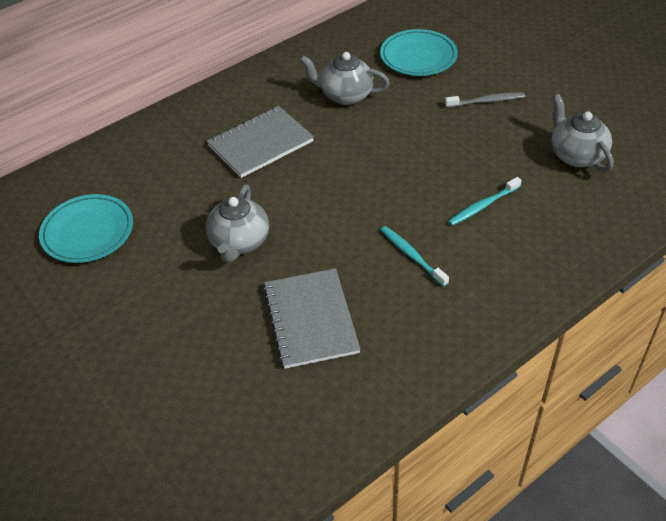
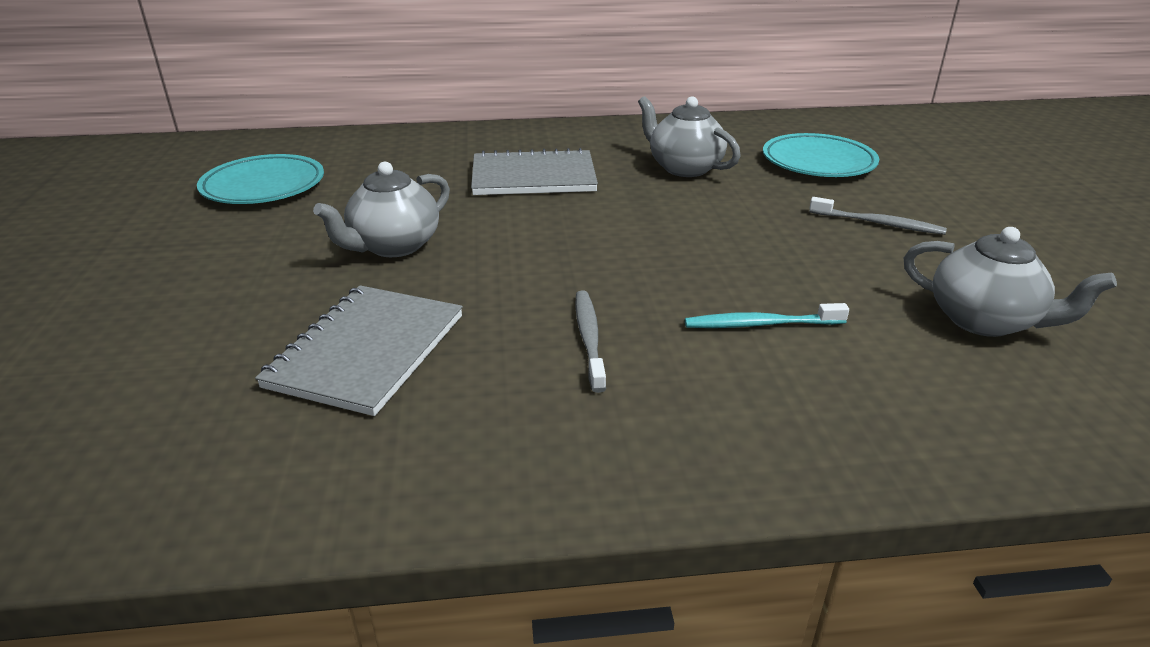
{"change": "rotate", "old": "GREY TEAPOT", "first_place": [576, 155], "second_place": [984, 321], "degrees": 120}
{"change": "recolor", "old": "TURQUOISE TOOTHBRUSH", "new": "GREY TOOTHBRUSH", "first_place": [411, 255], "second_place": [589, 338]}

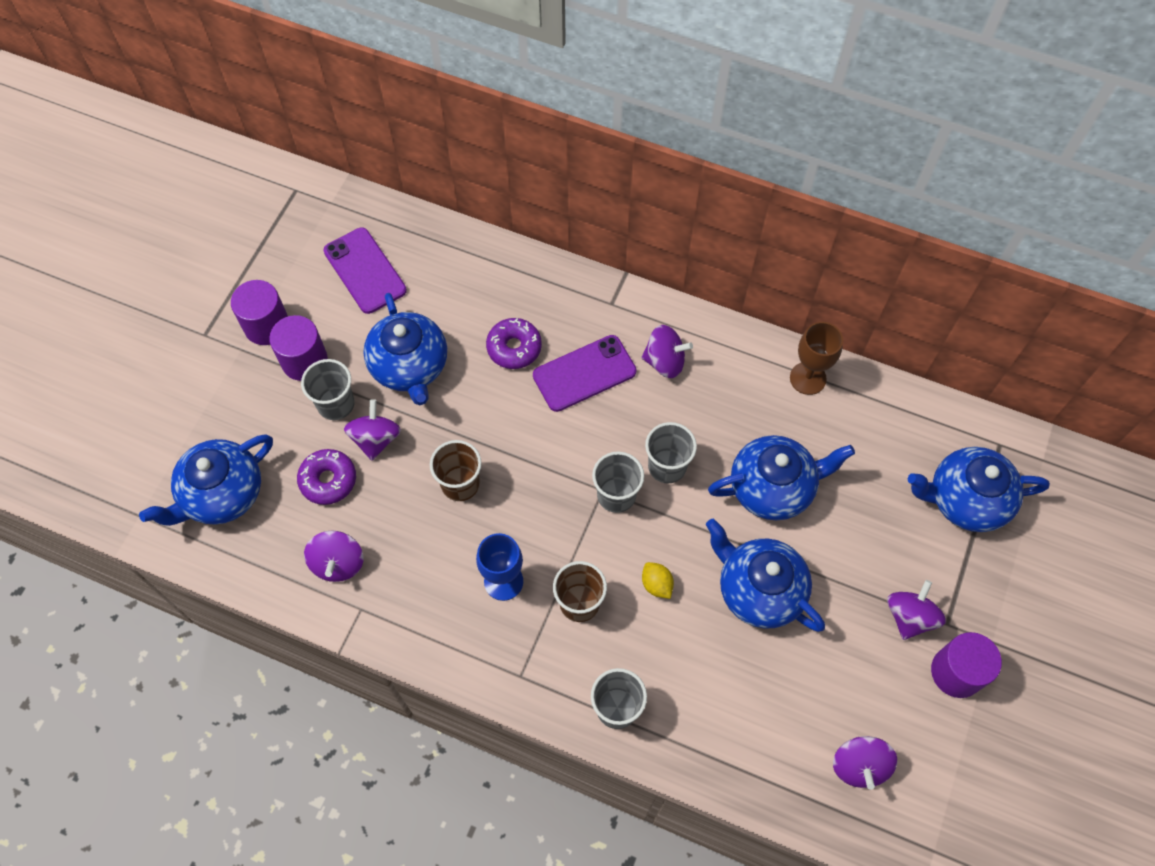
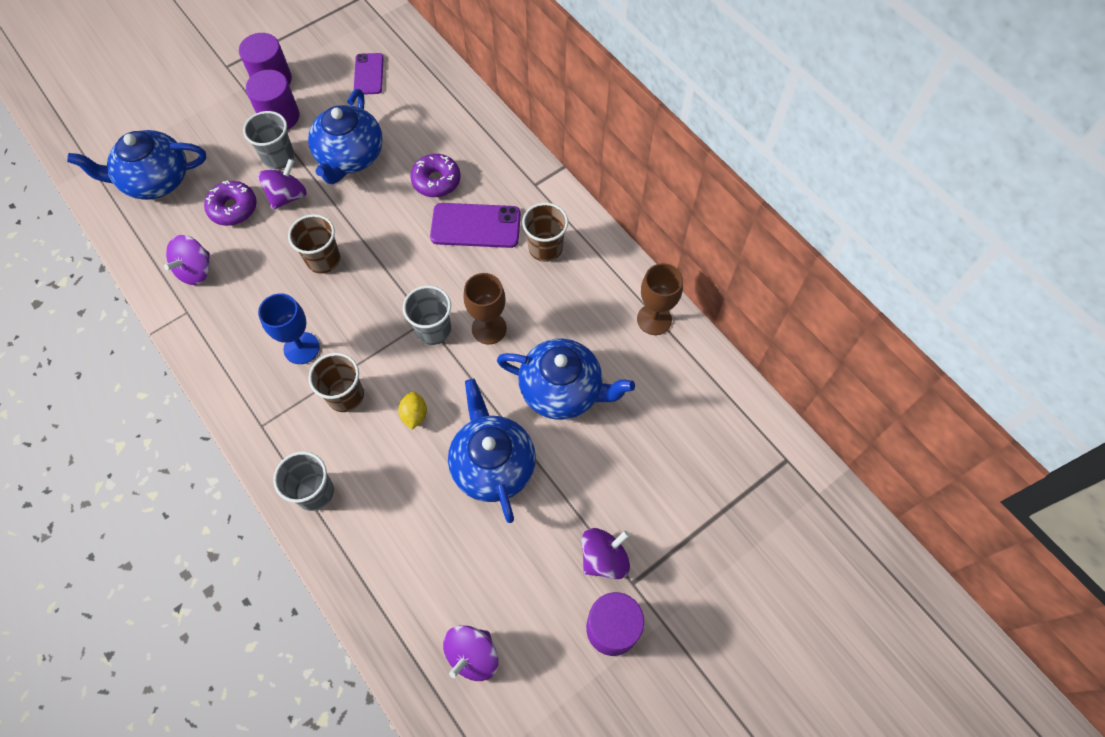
{"change": "resize", "old": "PURPLE PHONE", "first_place": [365, 271], "second_place": [368, 74], "factor": 0.65}
{"change": "replace", "old": "PURPLE SPINNING TOP", "new": "BROWN CUP", "first_place": [665, 361], "second_place": [545, 248]}
{"change": "replace", "old": "GREY CUP", "new": "BROWN GOBLET", "first_place": [667, 466], "second_place": [489, 328]}
{"change": "delete", "old": "BLUE TEAPOT", "first_place": [965, 499]}

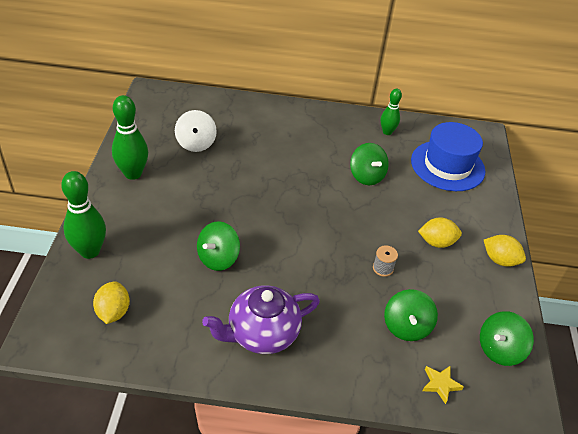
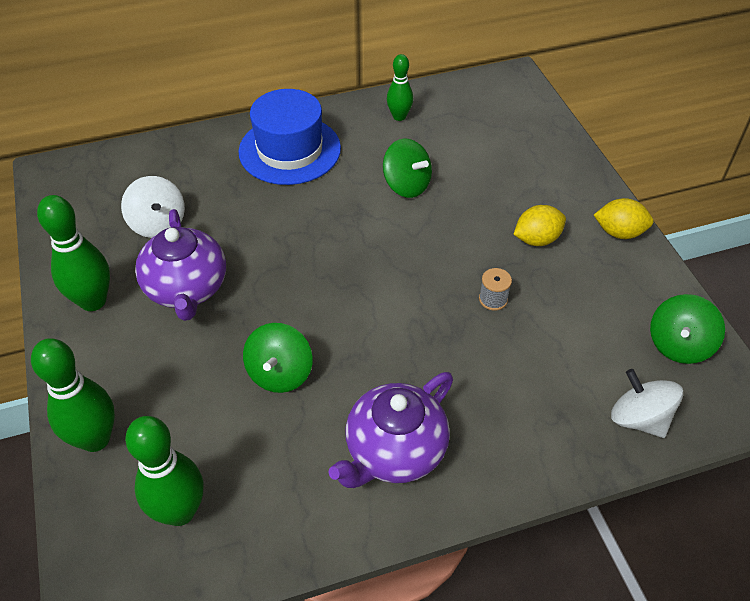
{"change": "move", "old": "BLUE HAT", "first_place": [447, 165], "second_place": [289, 150]}
{"change": "replace", "old": "YELLOW LEMON", "new": "GREEN BOWLING PIN", "first_place": [113, 312], "second_place": [180, 511]}
{"change": "delete", "old": "GREEN SPINNING TOP", "first_place": [406, 326]}
{"change": "replace", "old": "YELLOW STAR", "new": "WHITE SPINNING TOP", "first_place": [440, 384], "second_place": [639, 418]}
{"change": "insert", "new": "PURPLE TEAPOT", "second_place": [187, 289]}

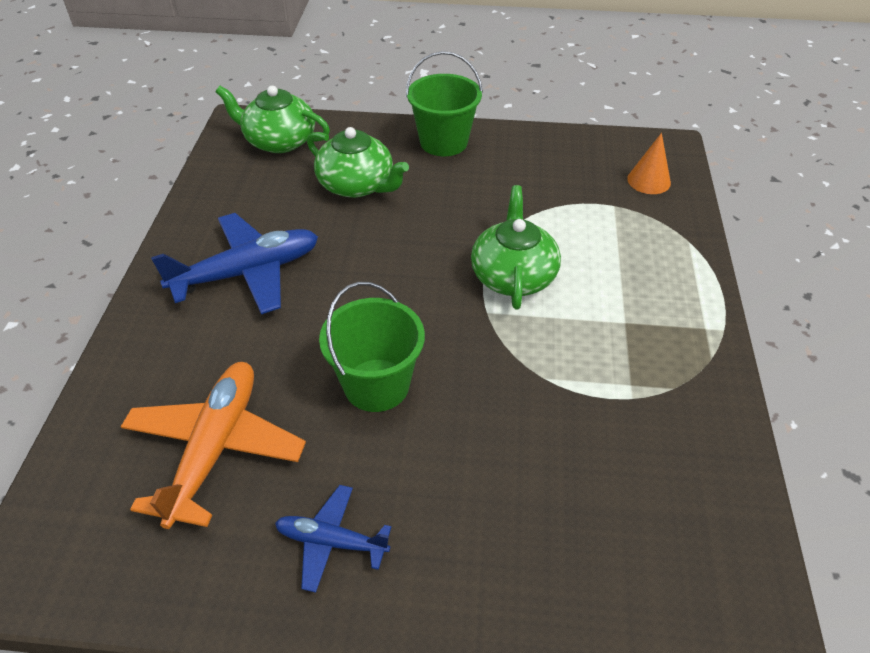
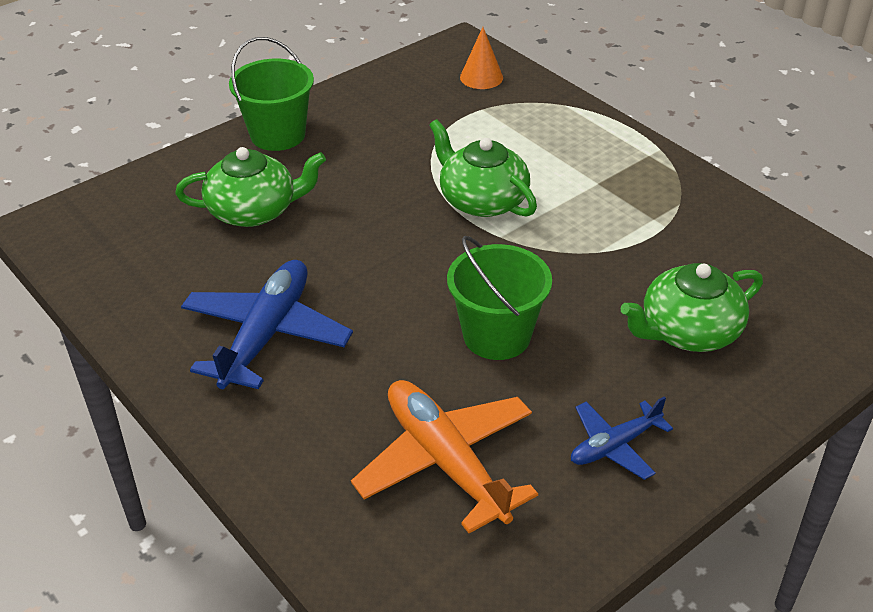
{"change": "move", "old": "GREEN TEAPOT", "first_place": [279, 141], "second_place": [688, 331]}

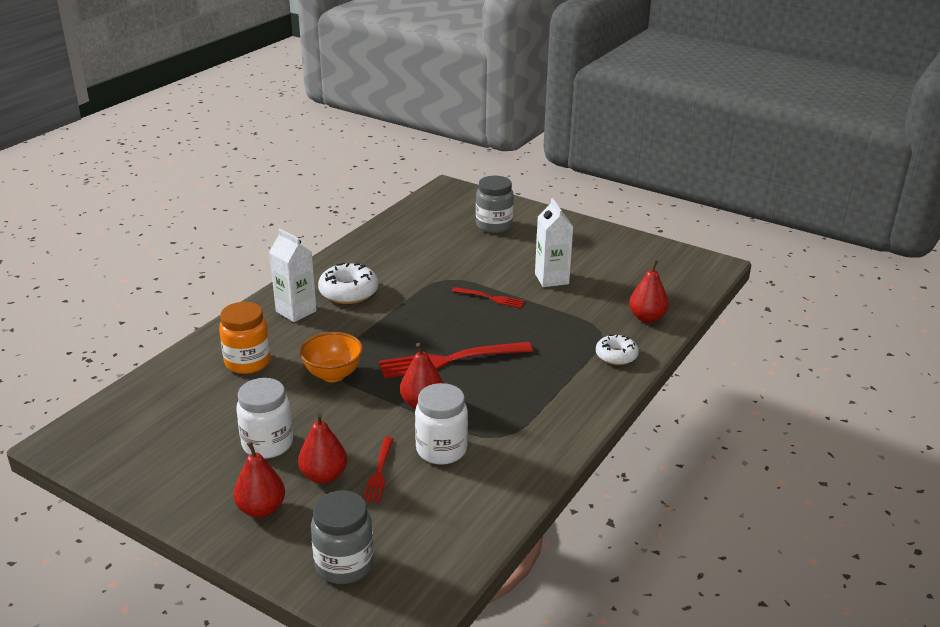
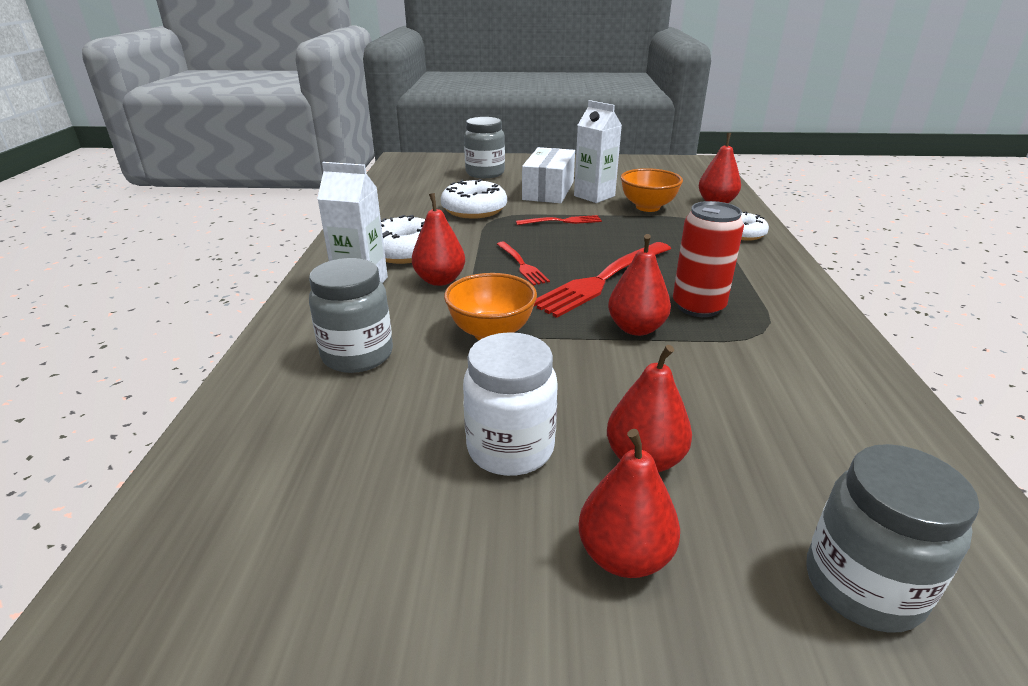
{"change": "recolor", "old": "ORANGE JAR", "new": "GREY JAR", "first_place": [247, 362], "second_place": [357, 355]}
{"change": "delete", "old": "WHITE JAR", "first_place": [441, 450]}
{"change": "move", "old": "RED FORK", "first_place": [379, 473], "second_place": [522, 265]}
{"change": "insert", "new": "WHITE BOX", "second_place": [548, 190]}
{"change": "insert", "new": "ORANGE BOWL", "second_place": [647, 207]}
{"change": "insert", "new": "WHITE DONUT", "second_place": [474, 210]}
{"change": "insert", "new": "RED PEAR", "second_place": [440, 280]}
{"change": "insert", "new": "RED CAN", "second_place": [698, 307]}

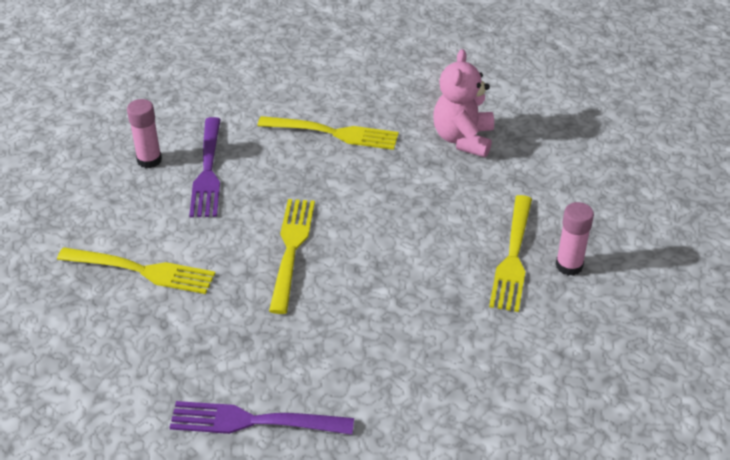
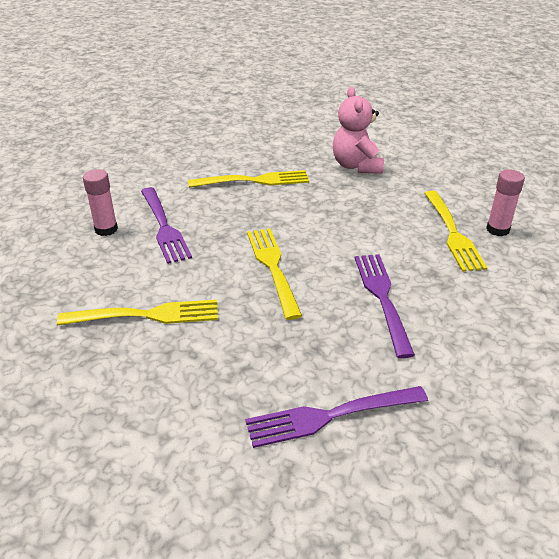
{"change": "insert", "new": "PURPLE FORK", "second_place": [382, 298]}

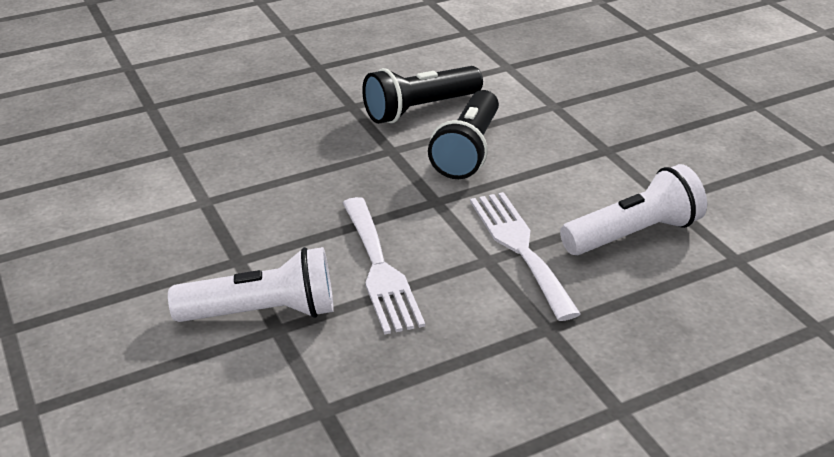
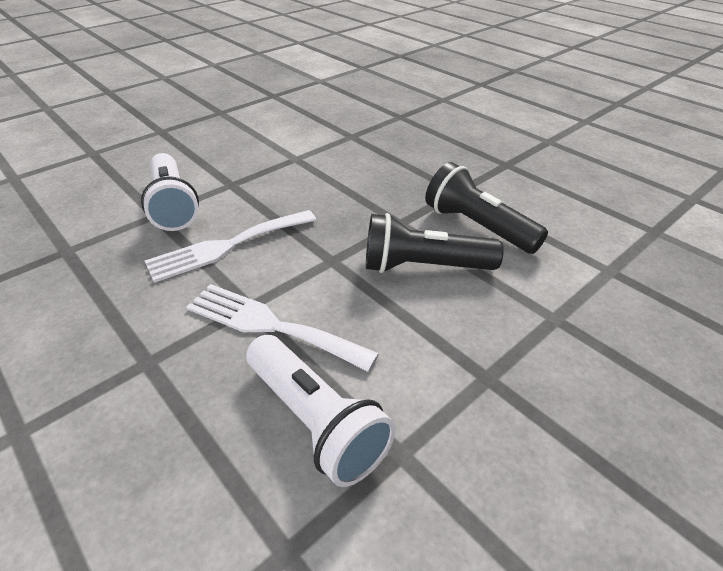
{"change": "rotate", "old": "WHITE FORK", "first_place": [520, 248], "second_place": [271, 325], "degrees": -120}

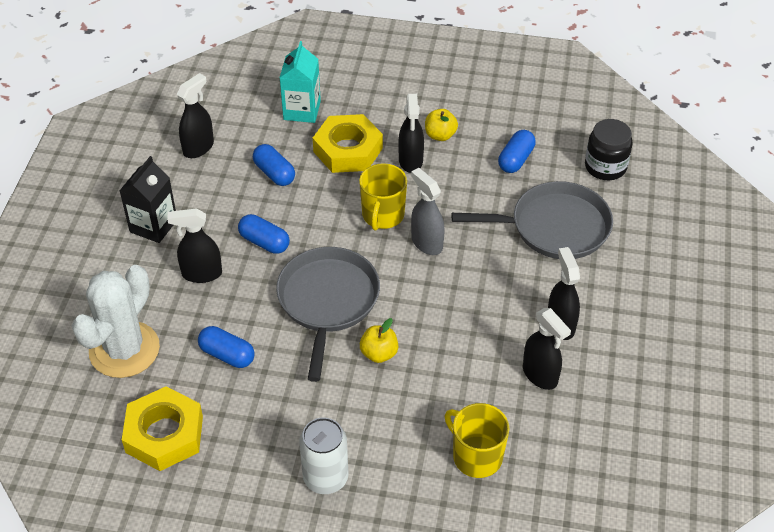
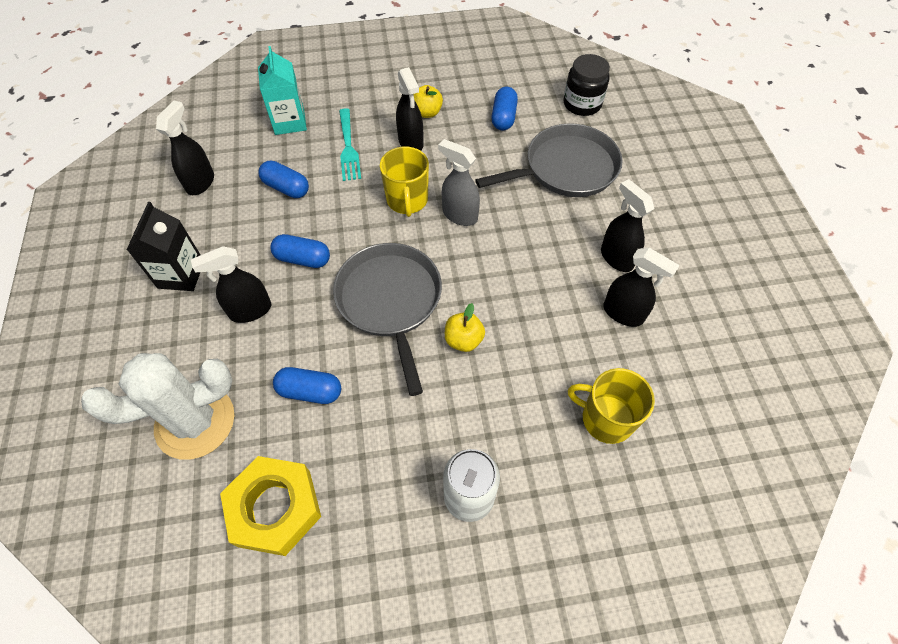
{"change": "replace", "old": "YELLOW NUT", "new": "TURQUOISE FORK", "first_place": [348, 150], "second_place": [348, 147]}
{"change": "rotate", "old": "WHITE CACTUS", "first_place": [124, 350], "second_place": [195, 422], "degrees": 60}

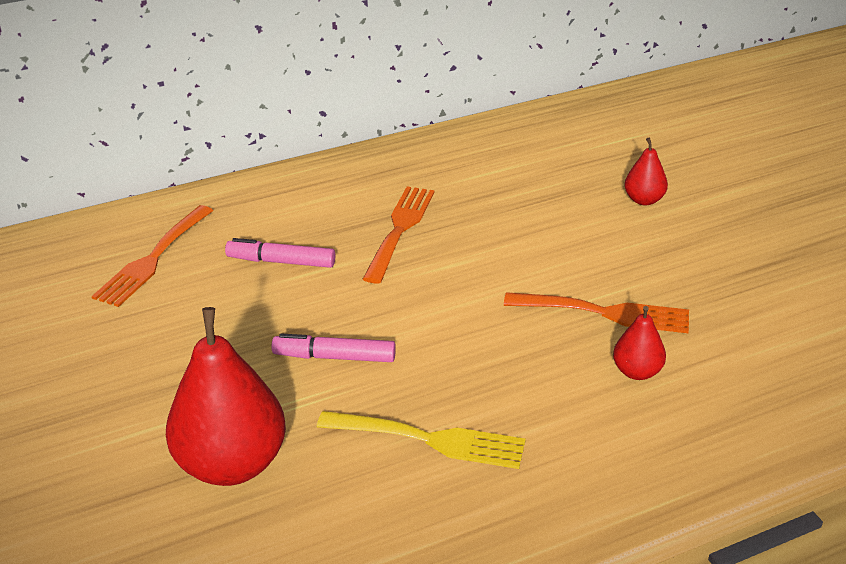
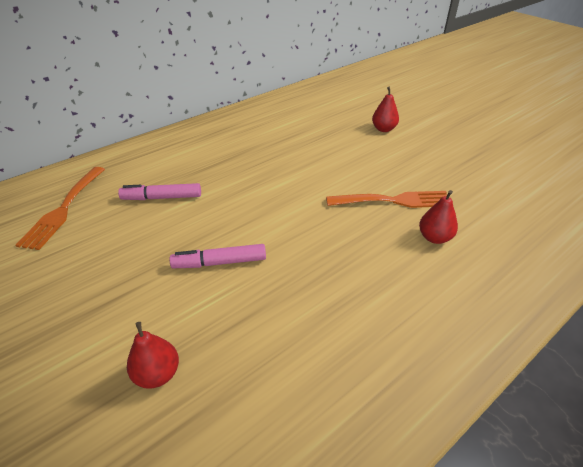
{"change": "delete", "old": "ORANGE FORK", "first_place": [400, 230]}
{"change": "resize", "old": "RED PEAR", "first_place": [232, 464], "second_place": [157, 374], "factor": 0.49}
{"change": "delete", "old": "YELLOW FORK", "first_place": [429, 439]}

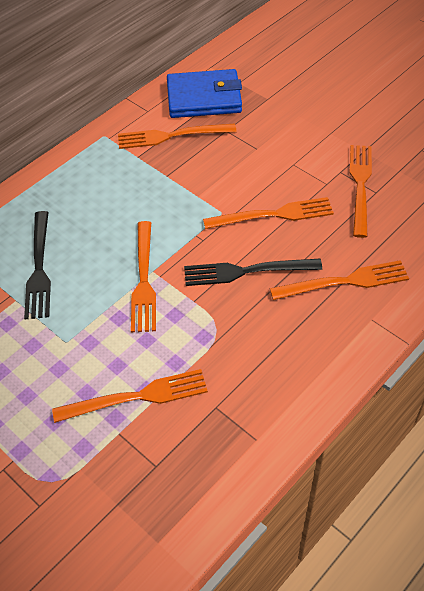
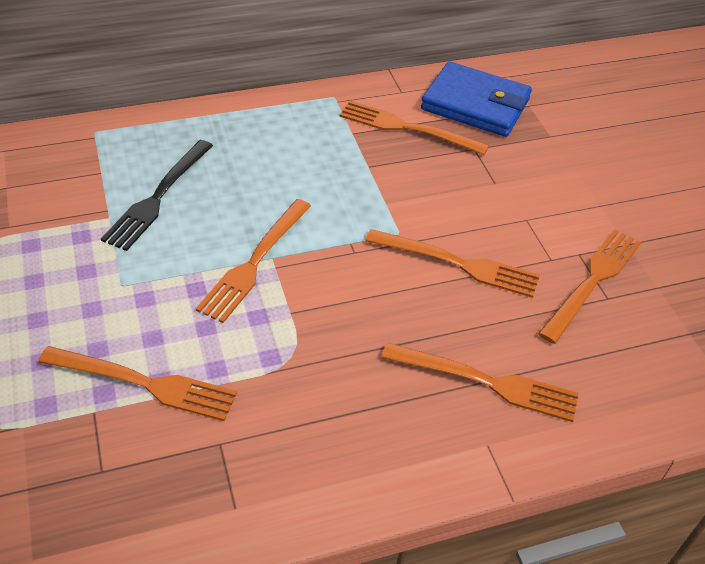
{"change": "delete", "old": "BLACK FORK", "first_place": [245, 272]}

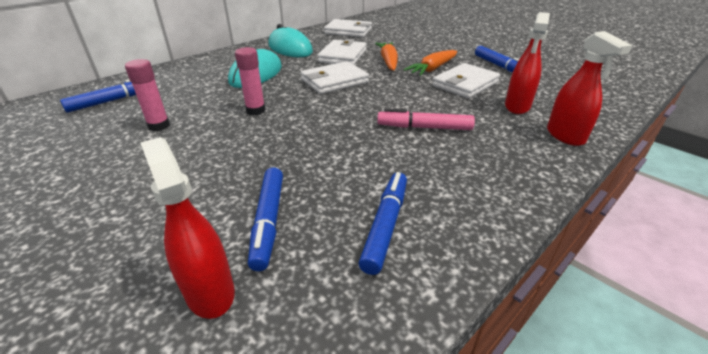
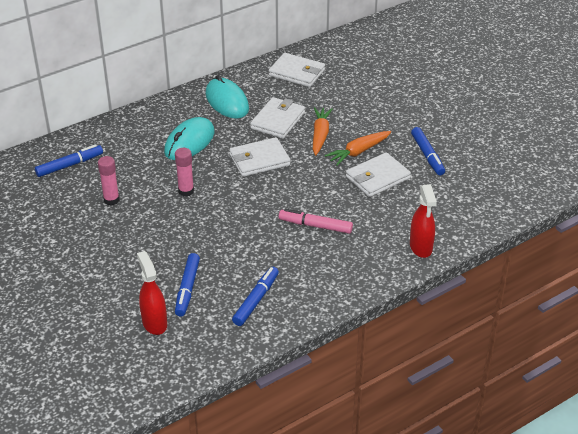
{"change": "delete", "old": "RED SPRAY BOTTLE", "first_place": [517, 107]}

